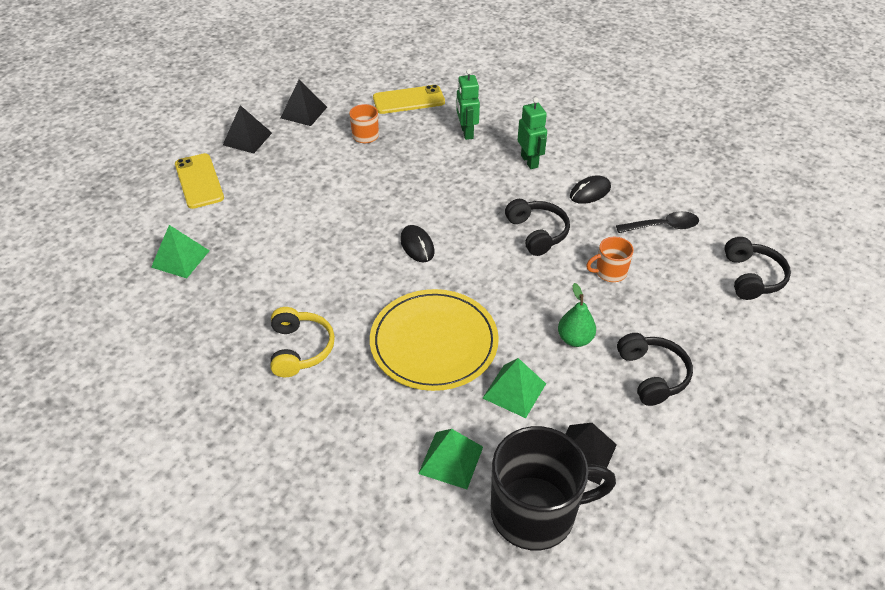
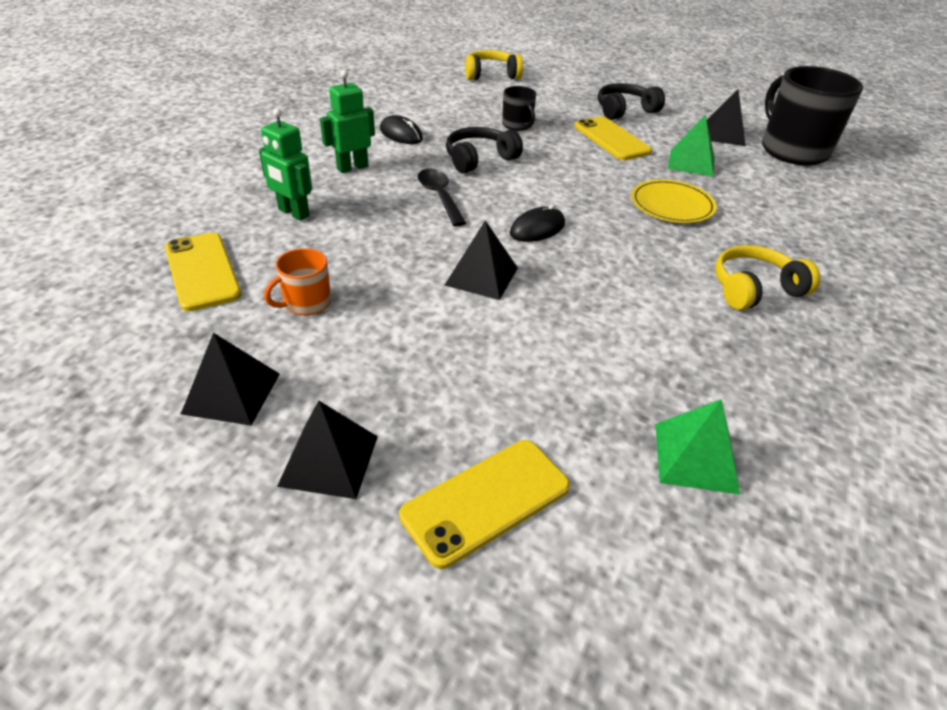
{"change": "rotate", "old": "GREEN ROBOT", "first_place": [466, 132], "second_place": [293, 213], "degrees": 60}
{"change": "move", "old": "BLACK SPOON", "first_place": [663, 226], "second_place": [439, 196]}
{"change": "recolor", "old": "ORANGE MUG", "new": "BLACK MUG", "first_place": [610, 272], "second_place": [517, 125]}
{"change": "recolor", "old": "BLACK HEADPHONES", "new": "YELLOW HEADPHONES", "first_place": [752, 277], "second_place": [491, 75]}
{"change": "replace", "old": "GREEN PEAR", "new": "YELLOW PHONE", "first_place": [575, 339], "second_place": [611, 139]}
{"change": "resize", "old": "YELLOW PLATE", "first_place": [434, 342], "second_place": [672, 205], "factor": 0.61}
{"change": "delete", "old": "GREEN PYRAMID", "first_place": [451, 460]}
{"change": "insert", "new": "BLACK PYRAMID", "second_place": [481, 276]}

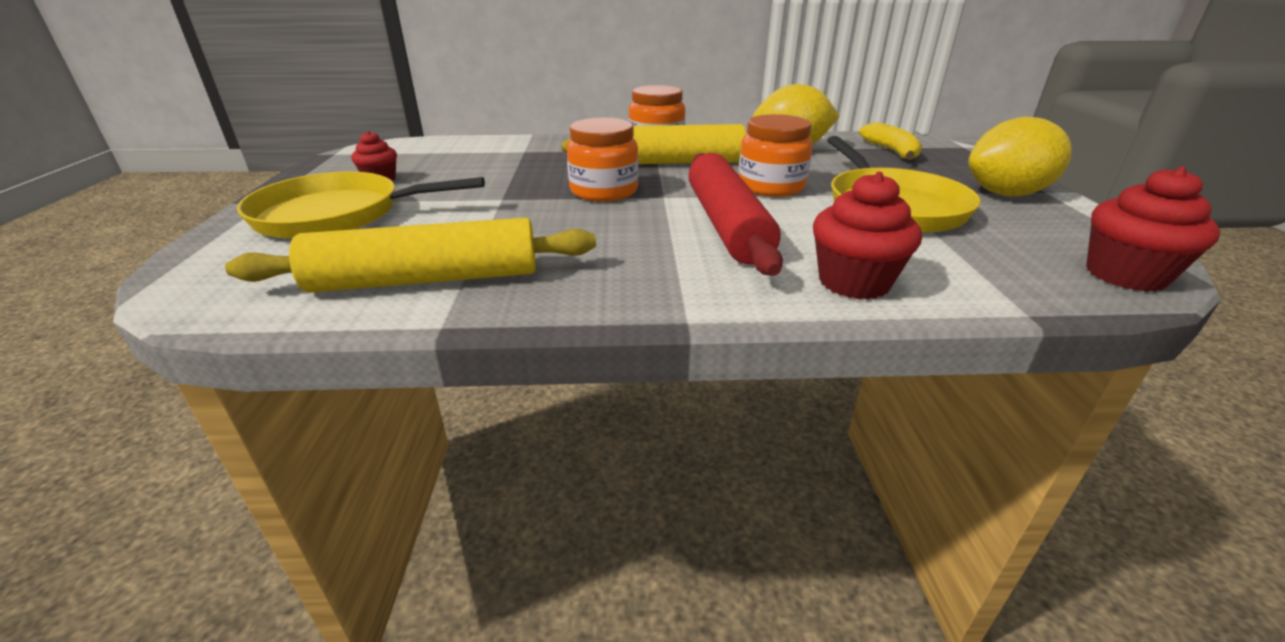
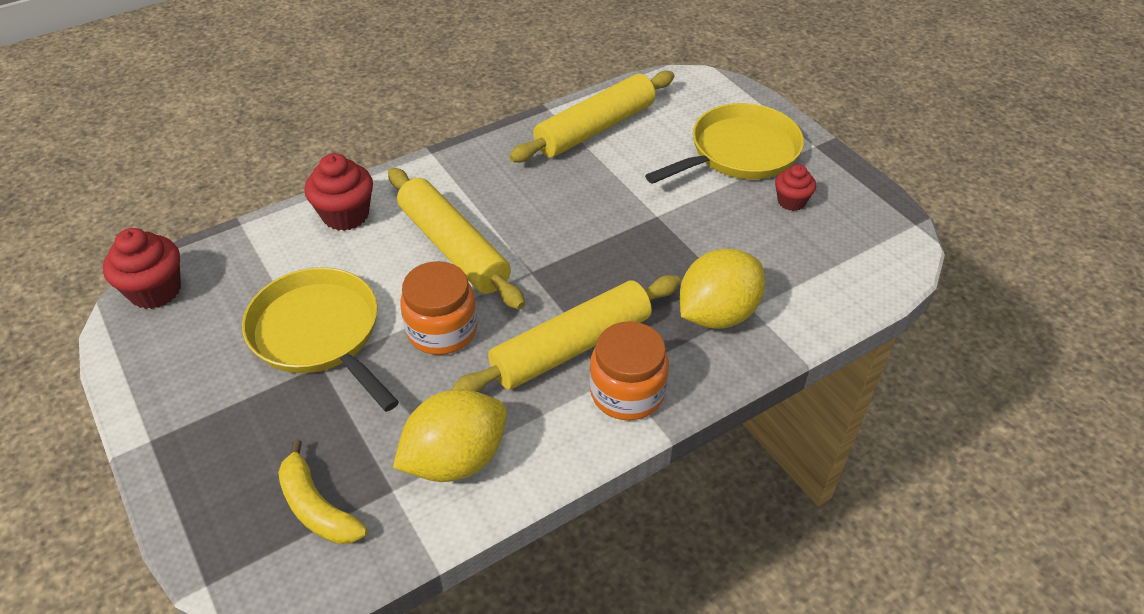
{"change": "move", "old": "YELLOW LEMON", "first_place": [1006, 194], "second_place": [717, 314]}
{"change": "delete", "old": "ORANGE JAR", "first_place": [604, 191]}
{"change": "recolor", "old": "RED ROLLING PIN", "new": "YELLOW ROLLING PIN", "first_place": [726, 225], "second_place": [453, 247]}

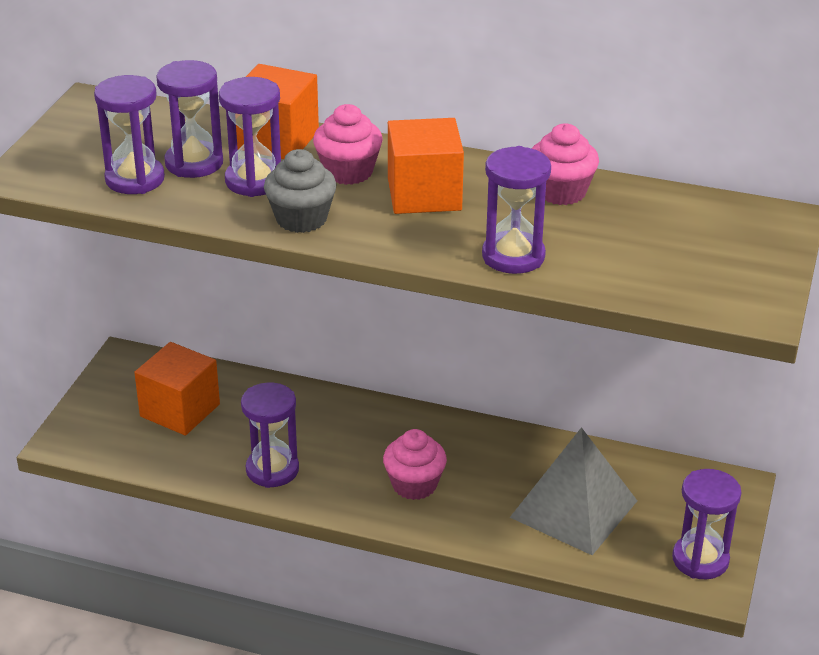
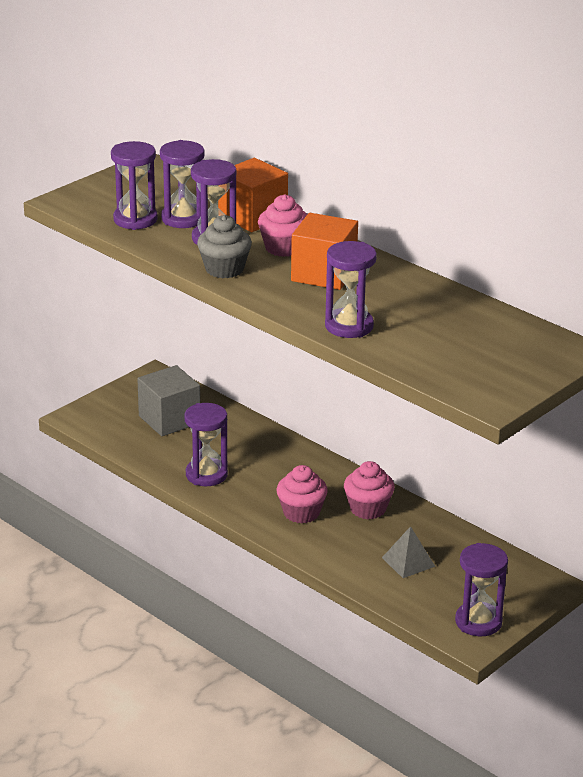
{"change": "move", "old": "PINK CUPCAKE", "first_place": [561, 192], "second_place": [368, 509]}
{"change": "recolor", "old": "ORANGE CUBE", "new": "GREY CUBE", "first_place": [180, 410], "second_place": [169, 419]}
{"change": "resize", "old": "GREY PYRAMID", "first_place": [573, 509], "second_place": [408, 562], "factor": 0.5}

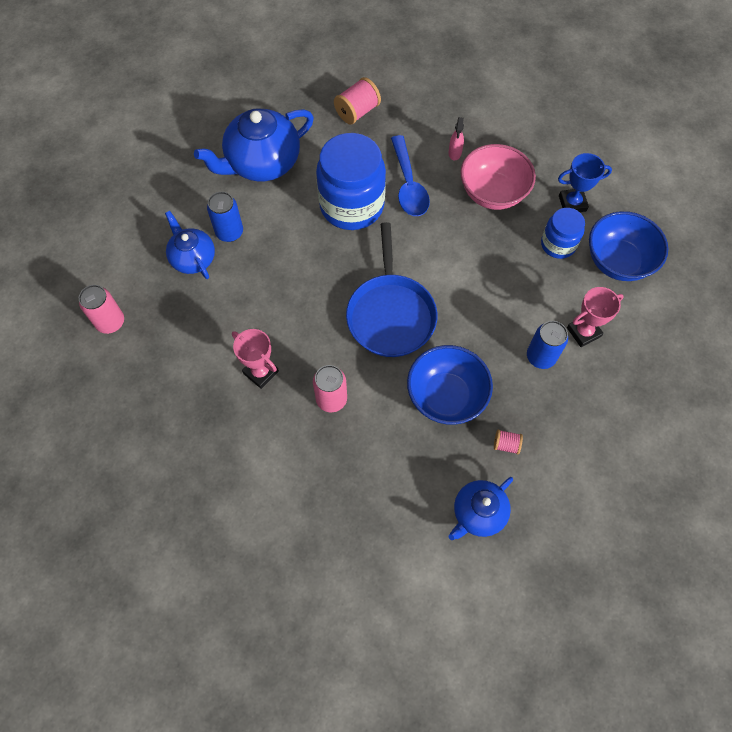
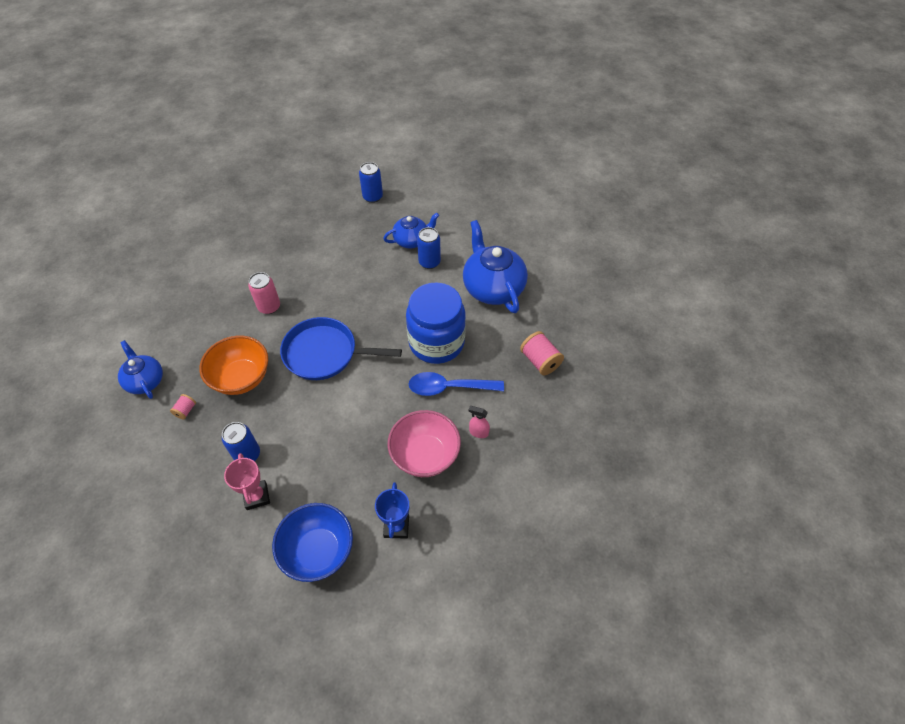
{"change": "delete", "old": "BLUE JAR", "first_place": [558, 244]}
{"change": "recolor", "old": "PINK CAN", "new": "BLUE CAN", "first_place": [110, 322], "second_place": [372, 197]}
{"change": "delete", "old": "PINK TROPHY", "first_place": [261, 372]}
{"change": "recolor", "old": "BLUE BOWL", "new": "ORANGE BOWL", "first_place": [446, 396], "second_place": [241, 378]}

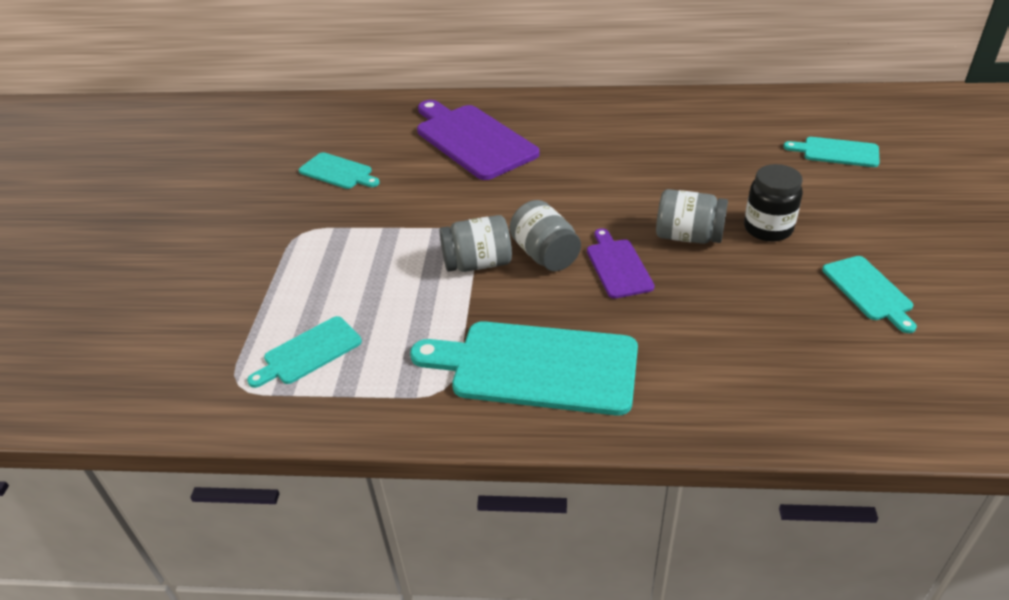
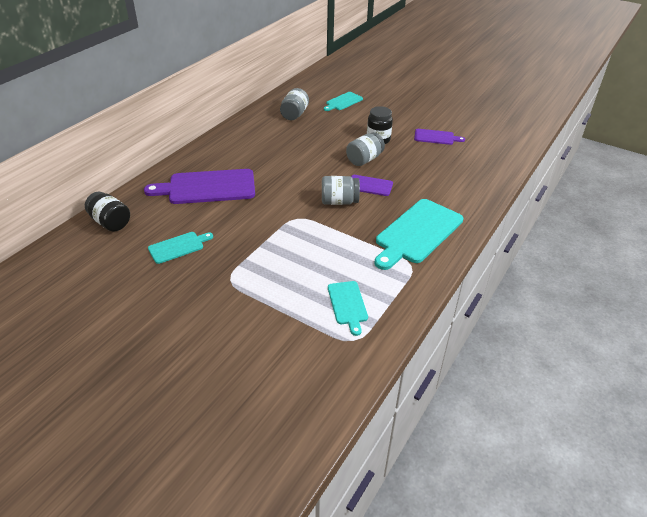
{"change": "move", "old": "GREY JAR", "first_place": [478, 263], "second_place": [294, 114]}
{"change": "recolor", "old": "TURQUOISE CUTTING BOARD", "new": "PURPLE CUTTING BOARD", "first_place": [869, 291], "second_place": [436, 137]}
{"change": "insert", "new": "BLACK JAR", "second_place": [110, 222]}

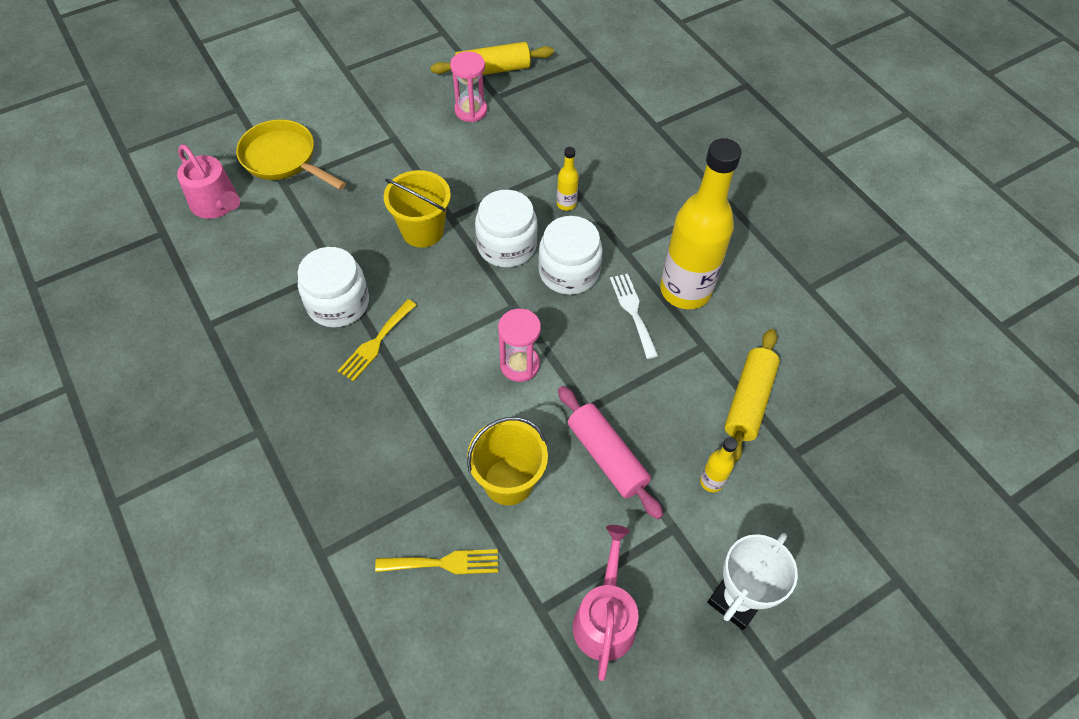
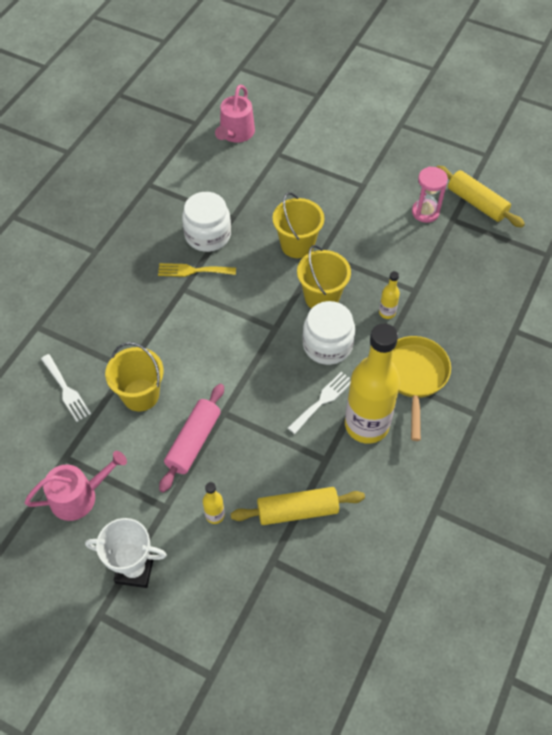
{"change": "move", "old": "YELLOW PAN", "first_place": [283, 159], "second_place": [414, 377]}
{"change": "replace", "old": "WHITE JAR", "new": "YELLOW BUCKET", "first_place": [506, 246], "second_place": [321, 297]}
{"change": "delete", "old": "PINK HOURGLASS", "first_place": [519, 365]}
{"change": "recolor", "old": "YELLOW FORK", "new": "WHITE FORK", "first_place": [444, 563], "second_place": [66, 390]}

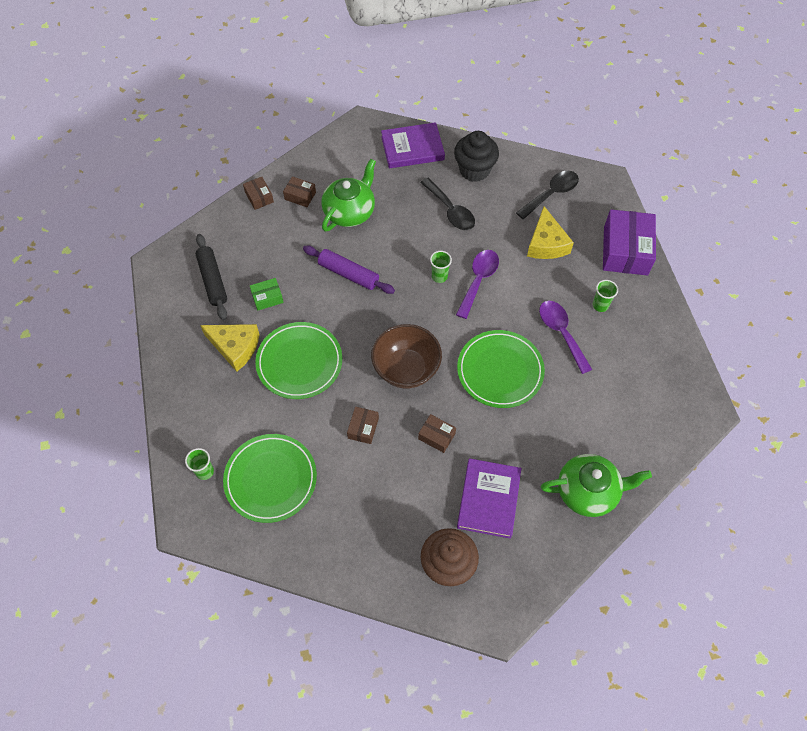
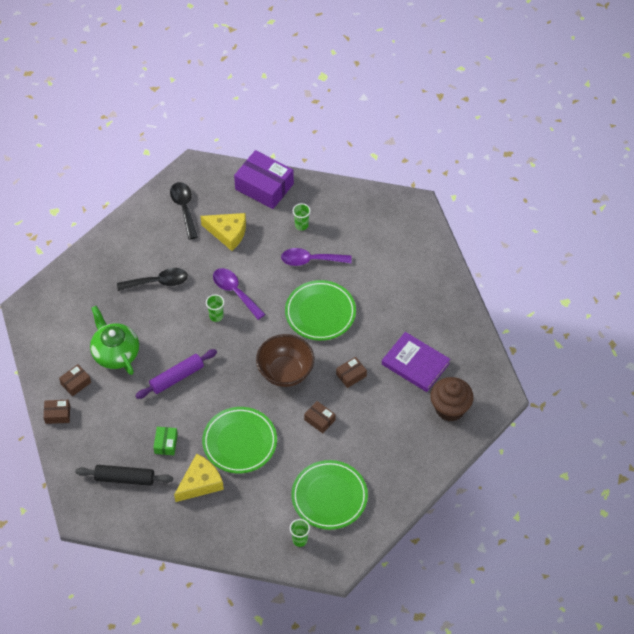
{"change": "delete", "old": "PURPLE BOOK", "first_place": [412, 148]}
{"change": "delete", "old": "BLACK CUPCAKE", "first_place": [474, 170]}
{"change": "delete", "old": "GREEN TEAPOT", "first_place": [588, 491]}

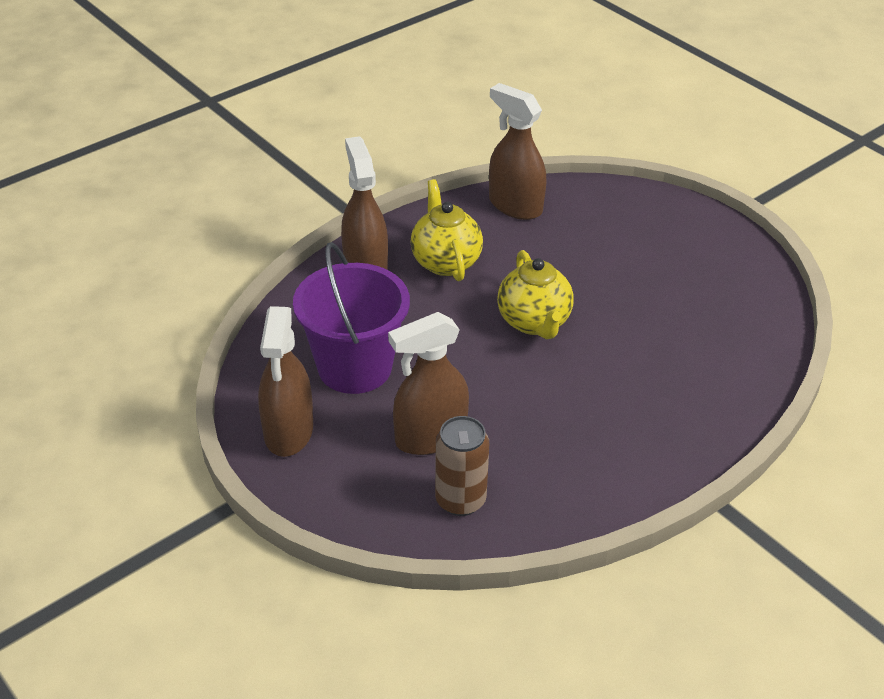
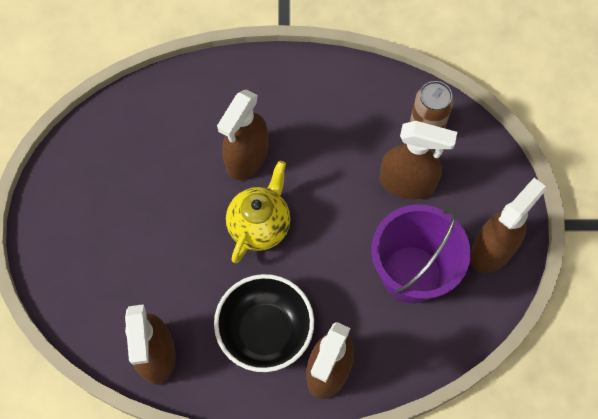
{"change": "replace", "old": "YELLOW TEAPOT", "new": "BLACK BOWL", "first_place": [445, 262], "second_place": [265, 331]}
{"change": "insert", "new": "BROWN SPRAY BOTTLE", "second_place": [247, 158]}

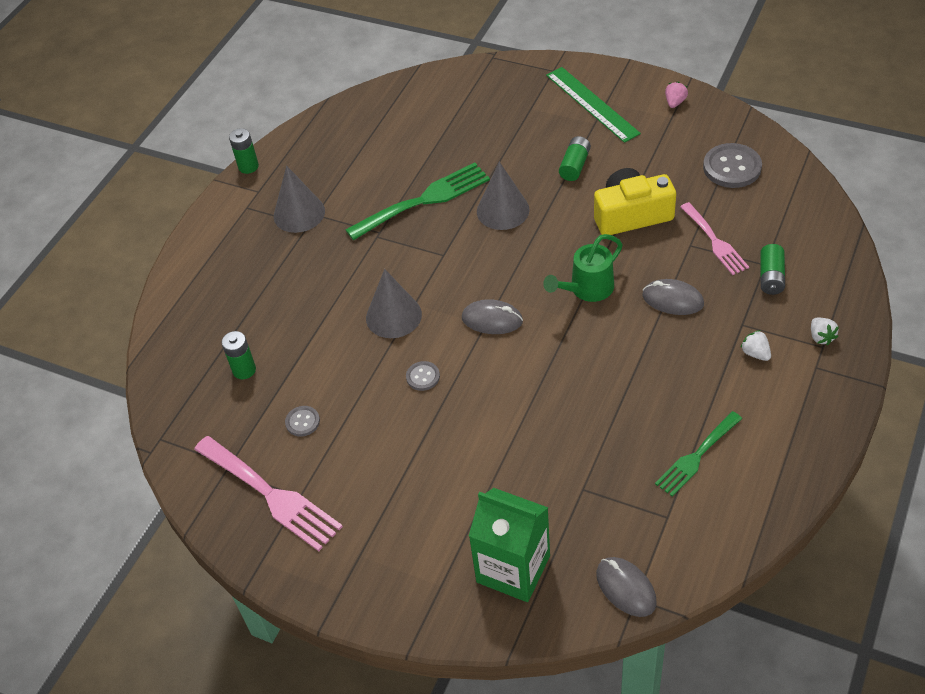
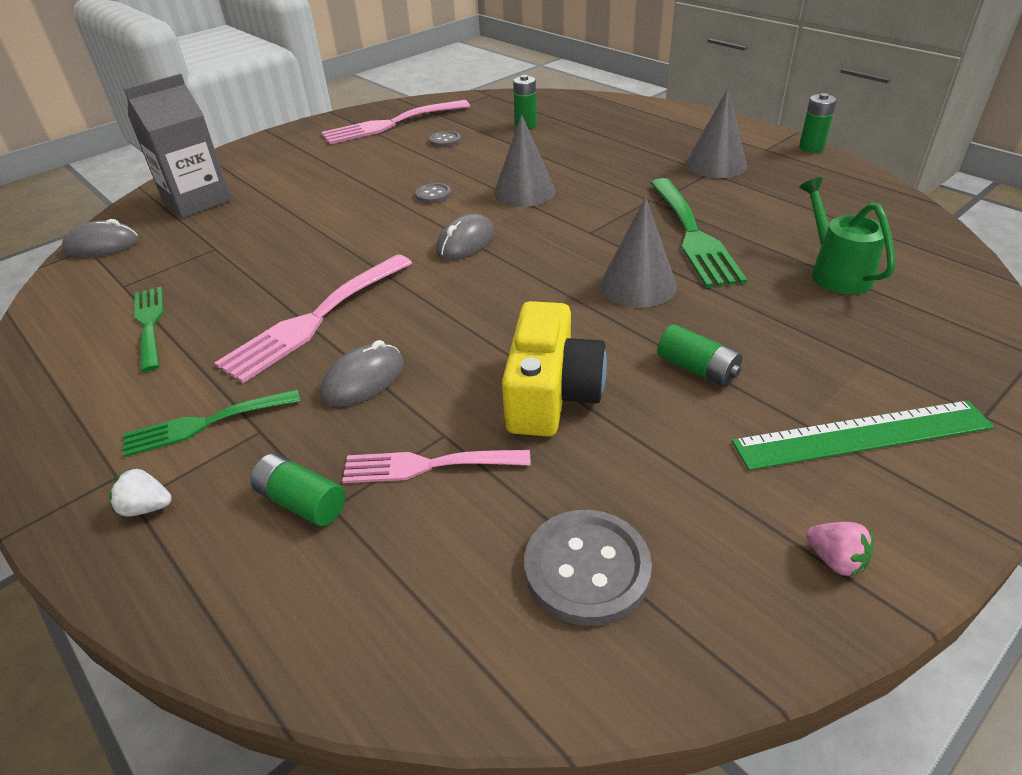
{"change": "move", "old": "GREEN WATERING CAN", "first_place": [587, 289], "second_place": [835, 272]}
{"change": "replace", "old": "WHITE STRAWBERRY", "new": "GREEN FORK", "first_place": [755, 353], "second_place": [205, 424]}
{"change": "recolor", "old": "GREEN CARTON", "new": "GREY CARTON", "first_place": [513, 569], "second_place": [197, 201]}
{"change": "insert", "new": "PINK FORK", "second_place": [315, 320]}

